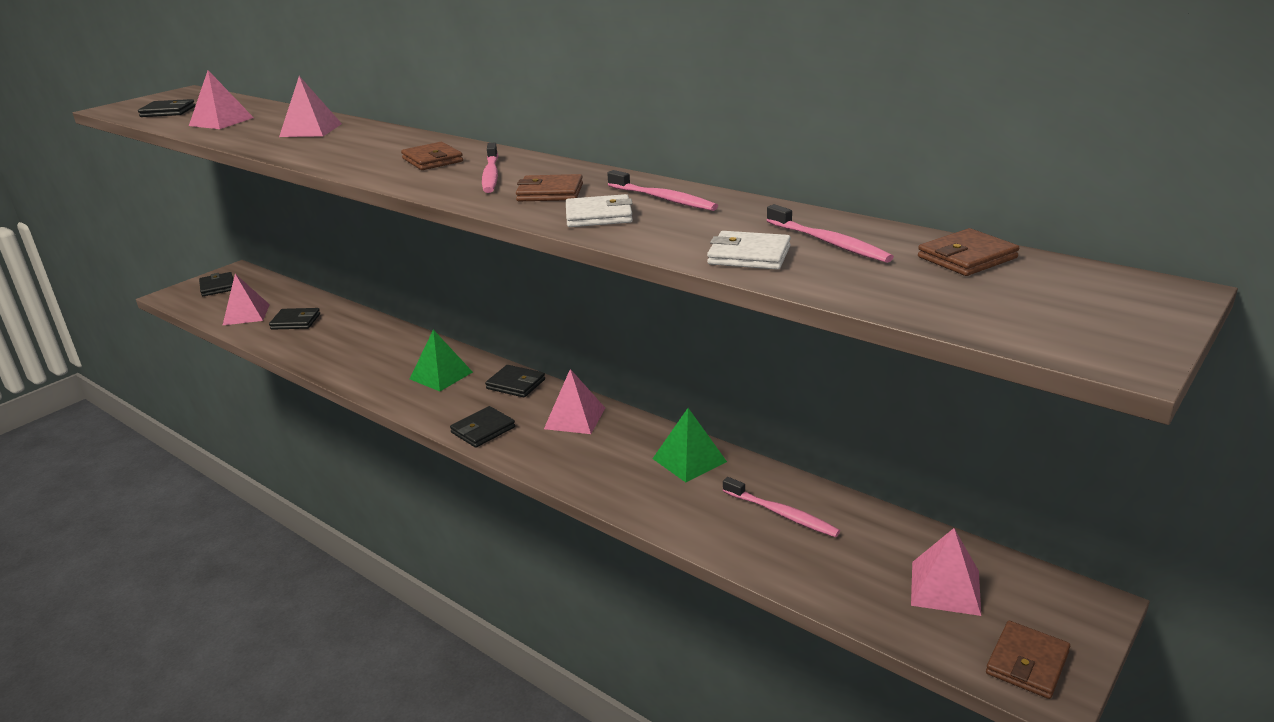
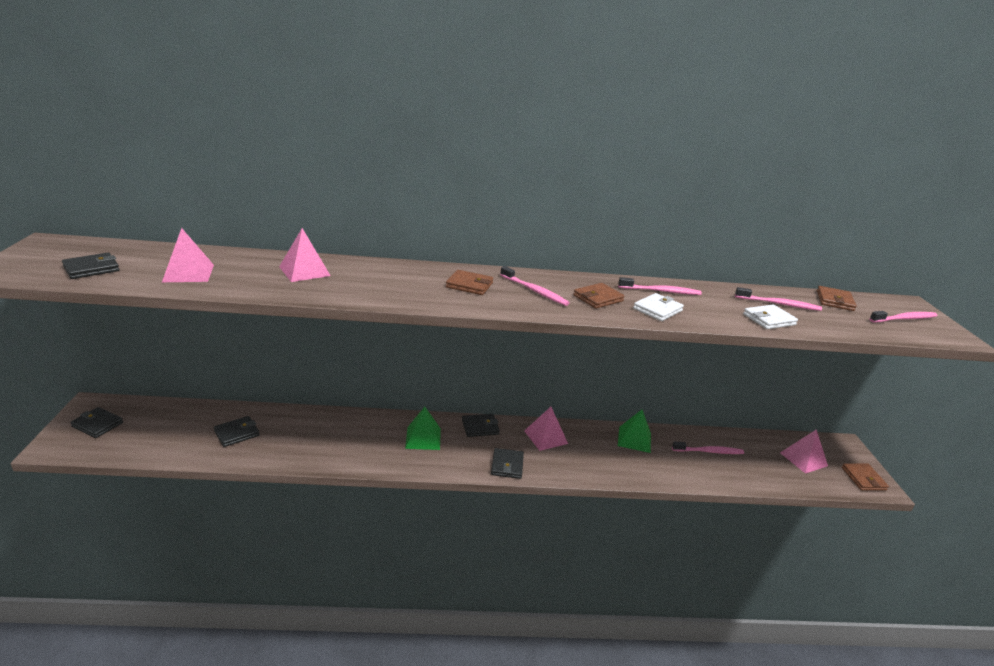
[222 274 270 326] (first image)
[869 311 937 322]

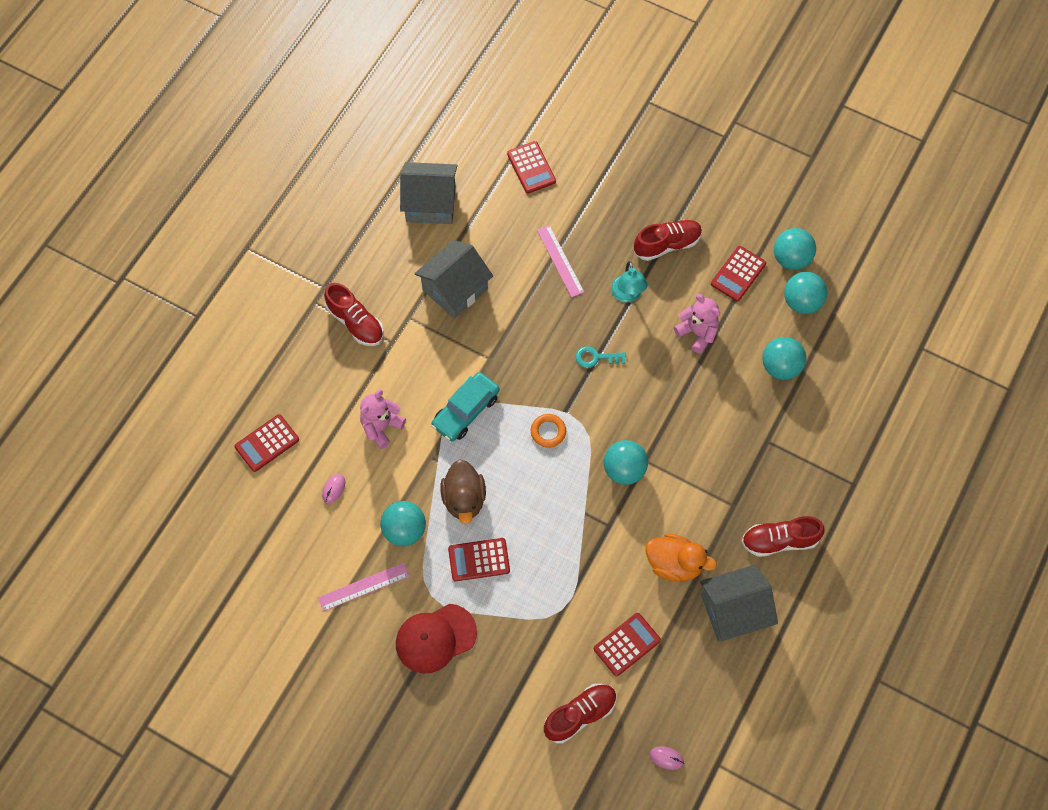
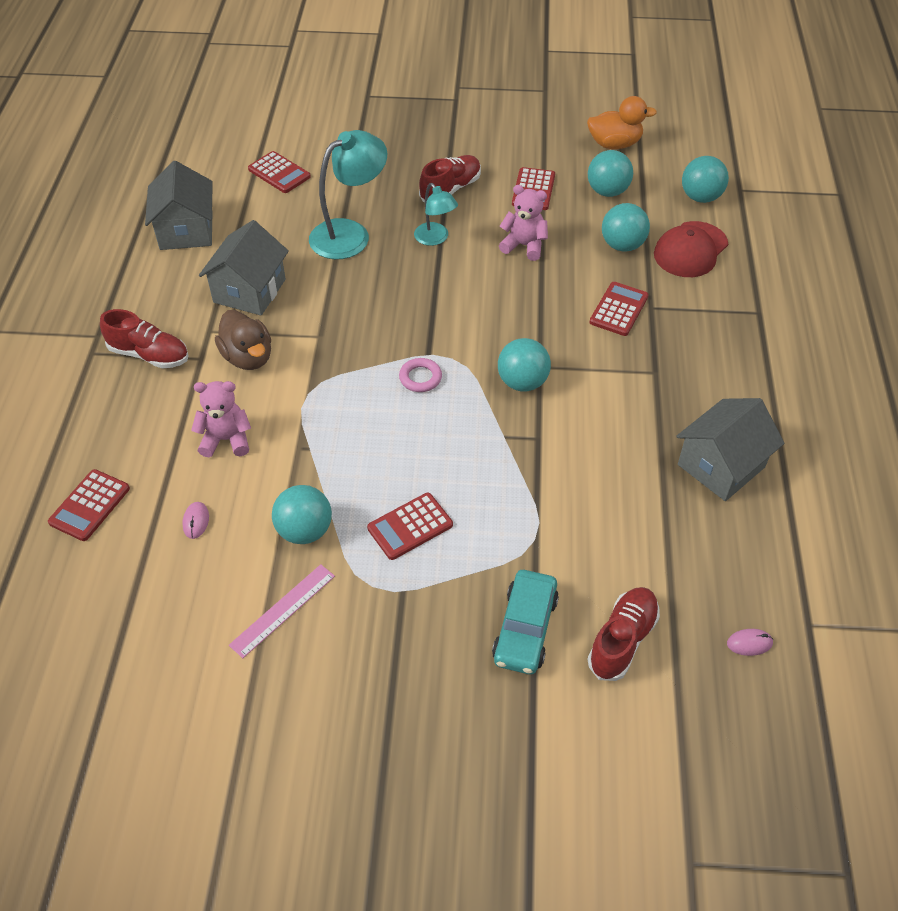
[576 346 626 368] (first image)
[742 516 824 557] (first image)
[654 221 728 277]
[492 570 559 674]
[215 310 271 370]
[589 282 649 336]
[587 96 657 149]
[682 156 729 203]
[309 130 387 259]
[399 358 442 392]
[191 381 251 457]
[145 161 213 250]

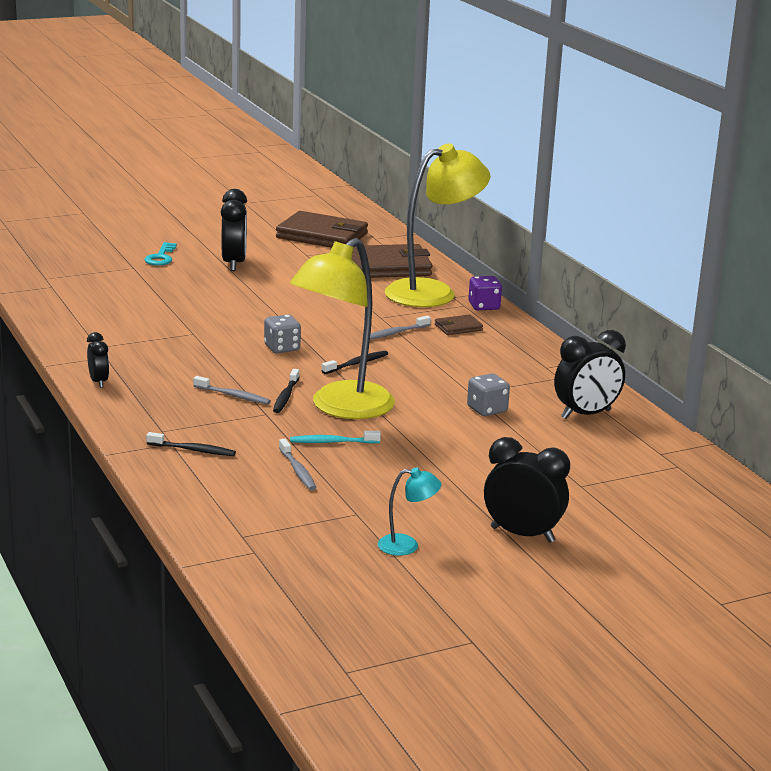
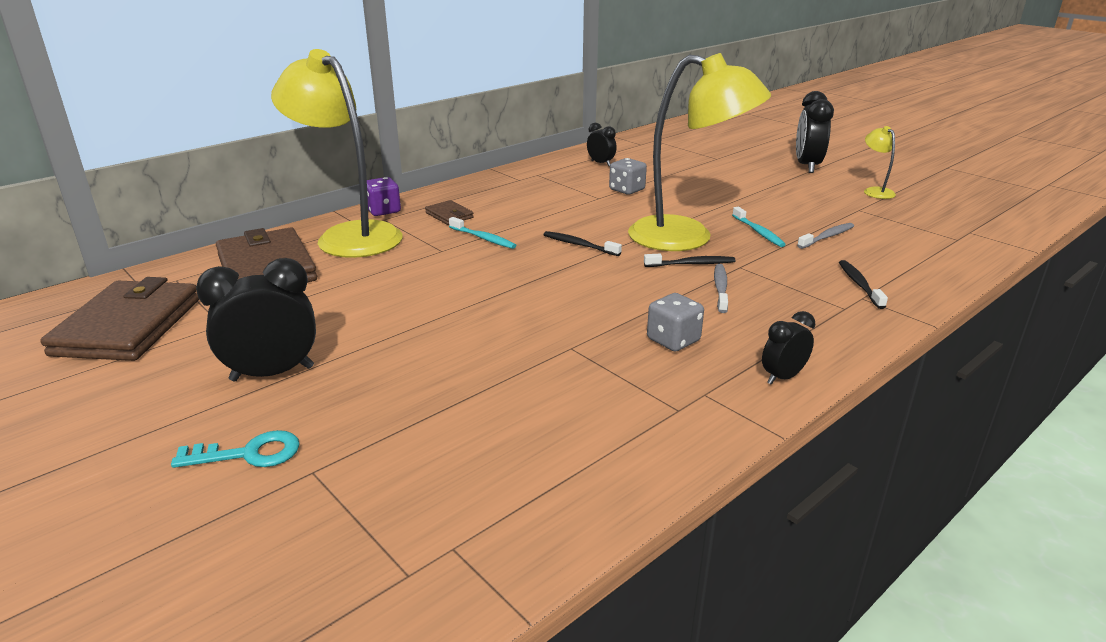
[647 293 704 352]
[449 217 516 249]
[864 126 896 199]
[587 123 617 166]

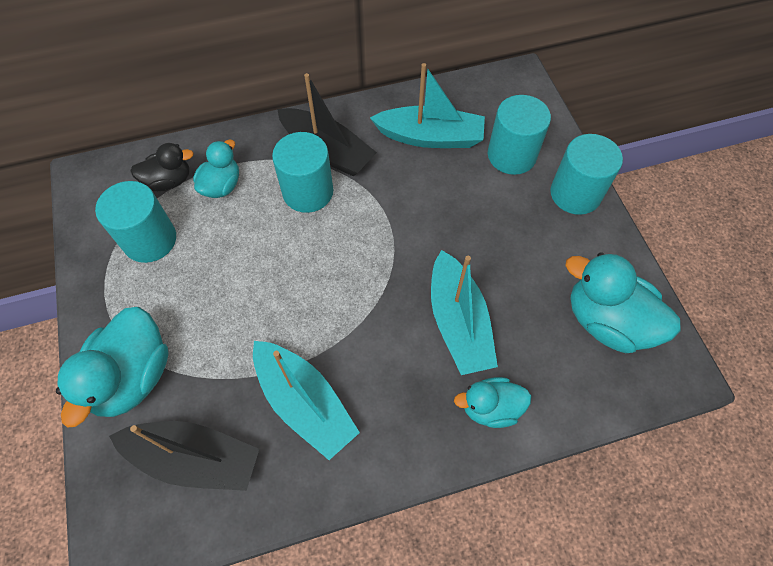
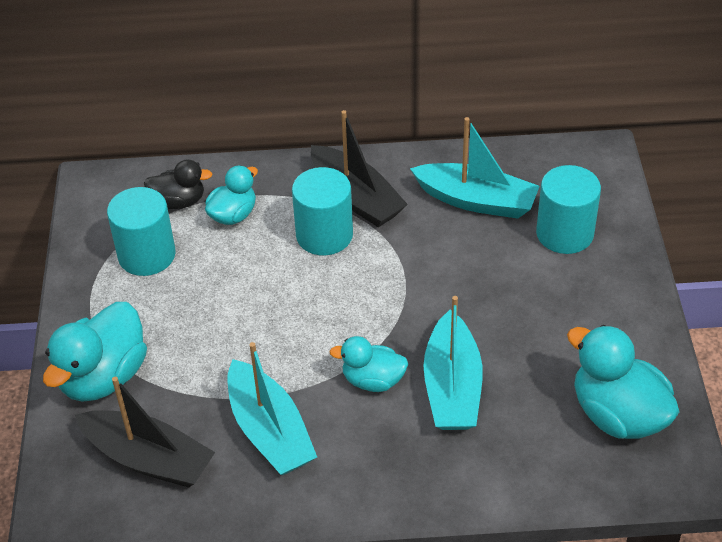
[550 134 623 215] (first image)
[329 336 408 392]

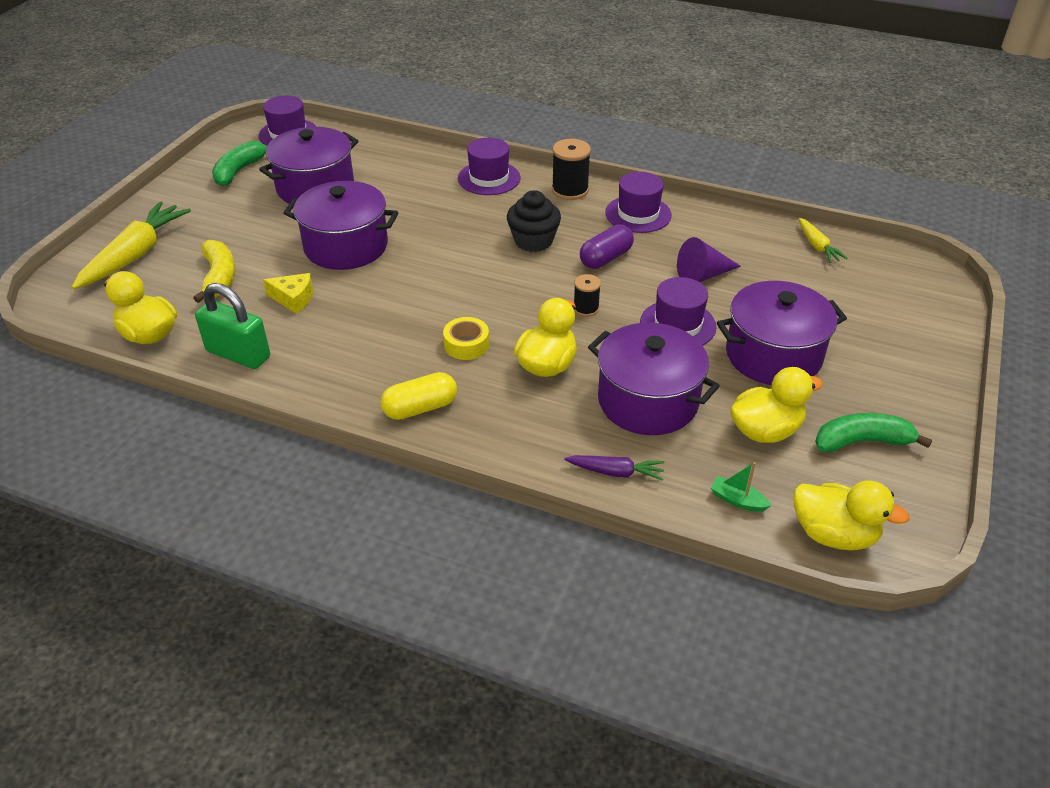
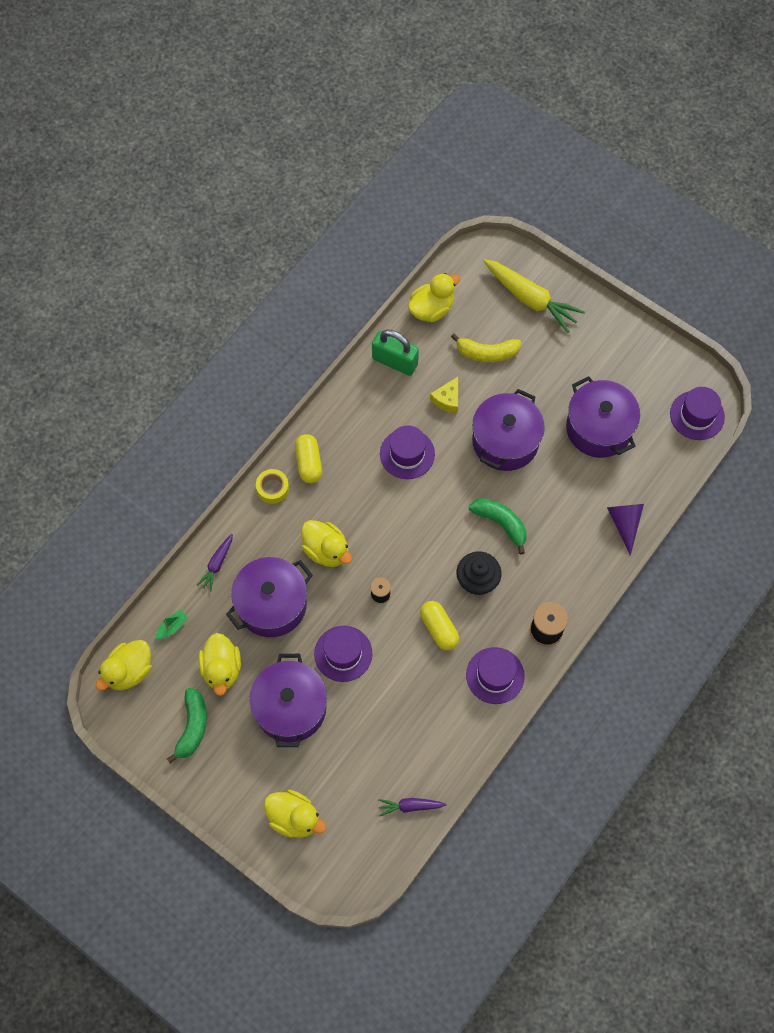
[264 790 326 838]
[469 498 527 554]
[256 469 289 504]
[380 425 435 479]
[607 504 644 555]
[420 601 459 650]
[378 798 446 816]
[372 329 419 376]

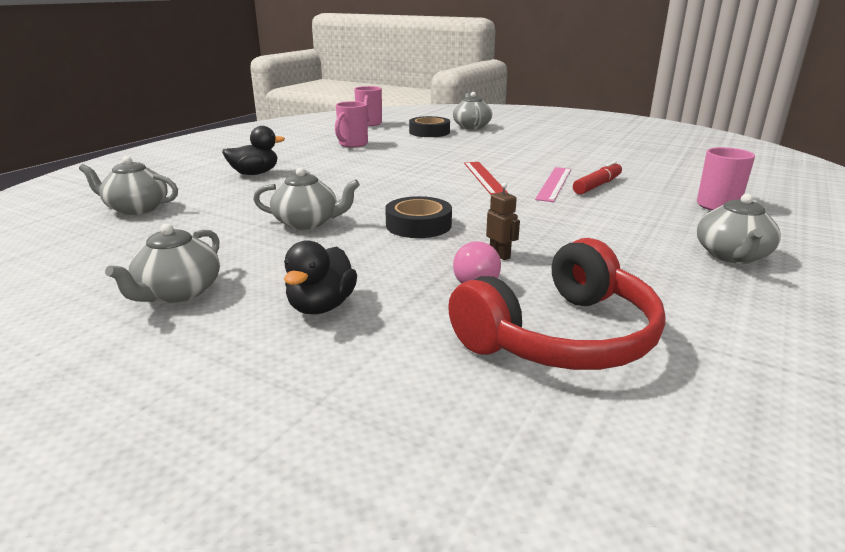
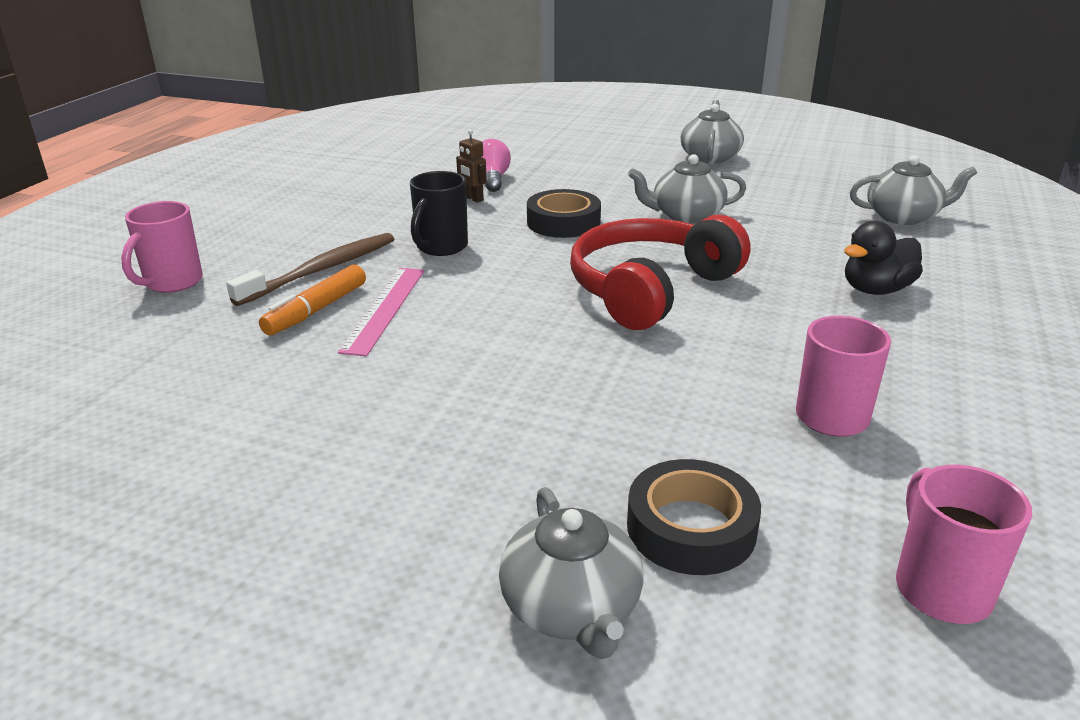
[284 240 357 314] (first image)
[464 162 509 195] (first image)
[697 193 781 264] (first image)
[226 233 394 306]
[410 171 468 256]
[570 215 751 330]
[259 265 366 335]

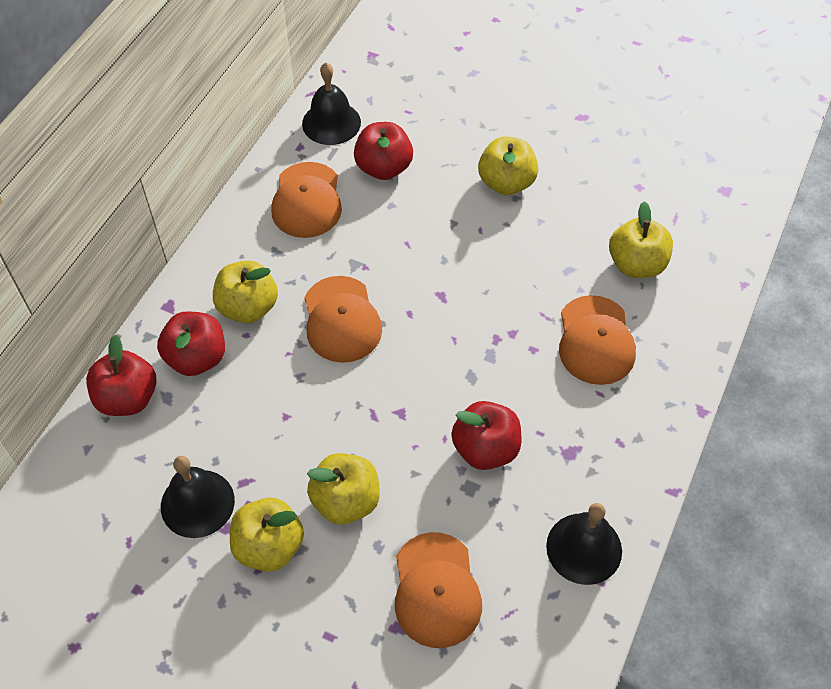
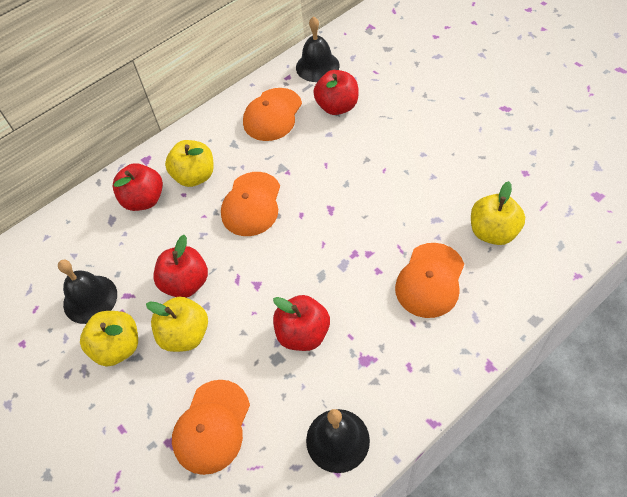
[478 137 538 195] (first image)
[153 235 208 298]

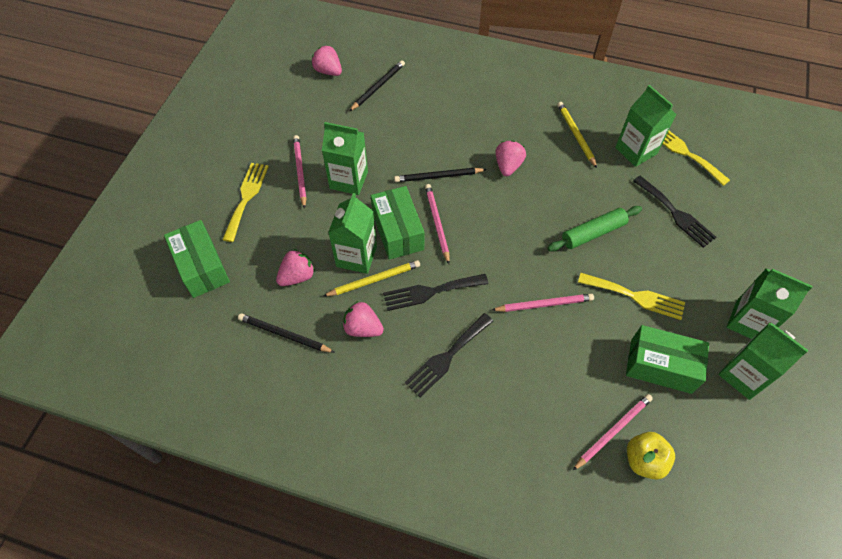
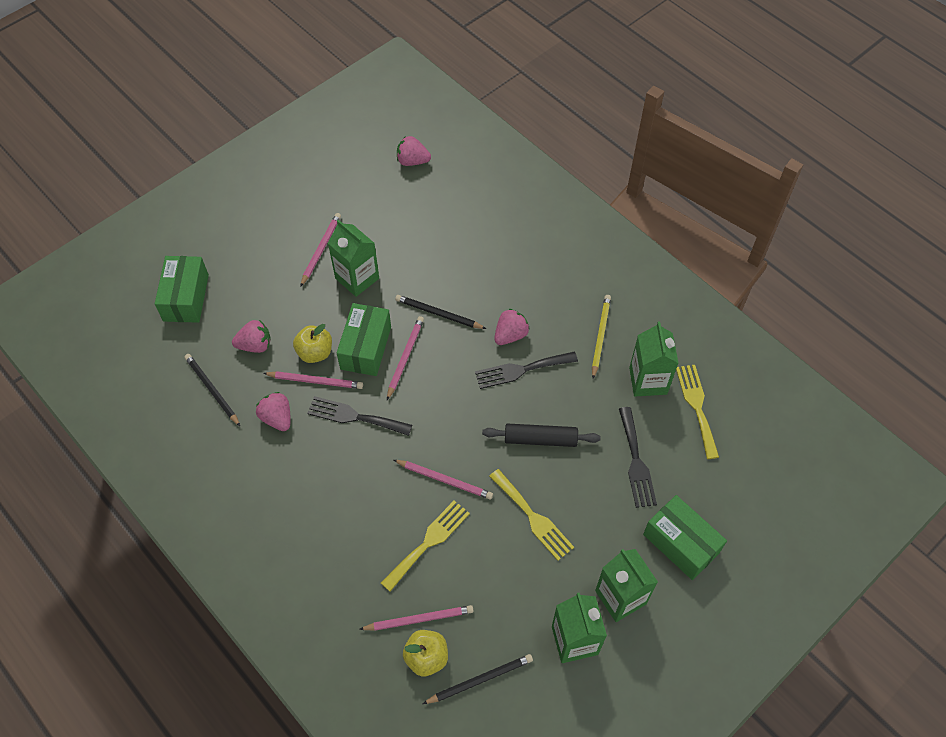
[381 500 470 592]
[423 654 533 704]
[475 352 578 389]
[643 495 727 580]
[293 324 332 363]
[263 371 363 389]
[482 423 601 447]
[397 136 431 166]

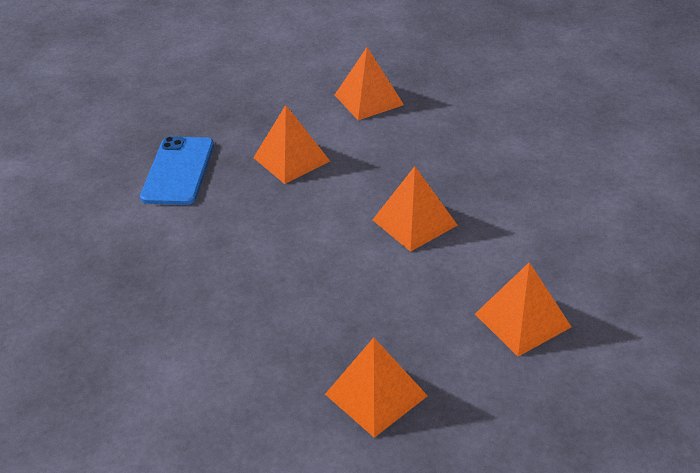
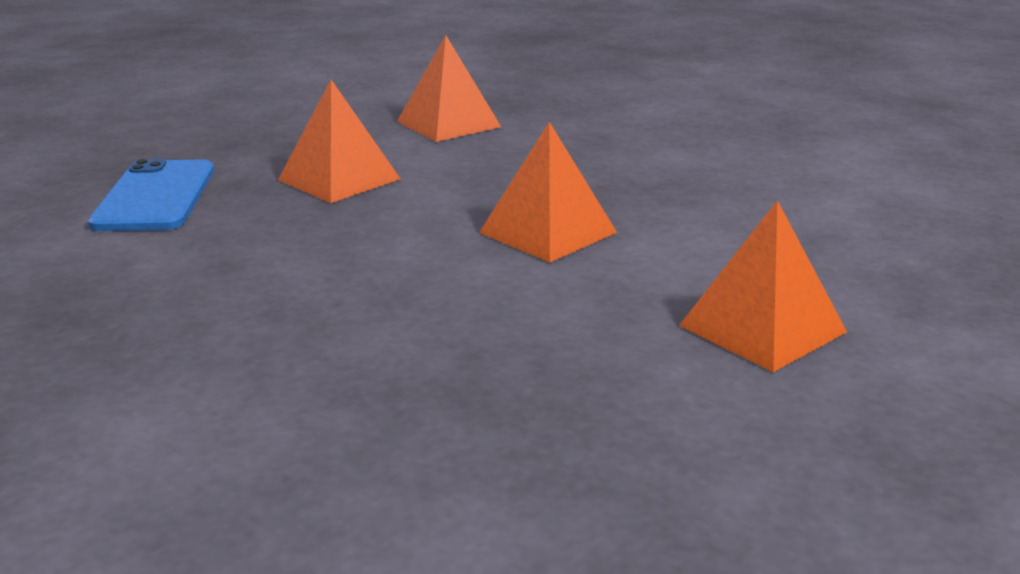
[325 338 428 438] (first image)

